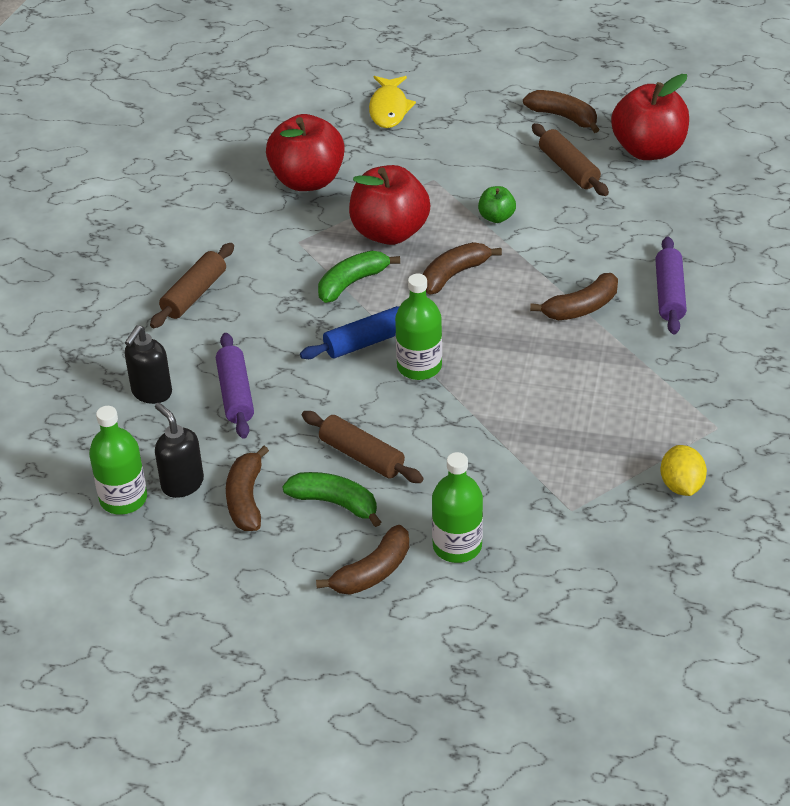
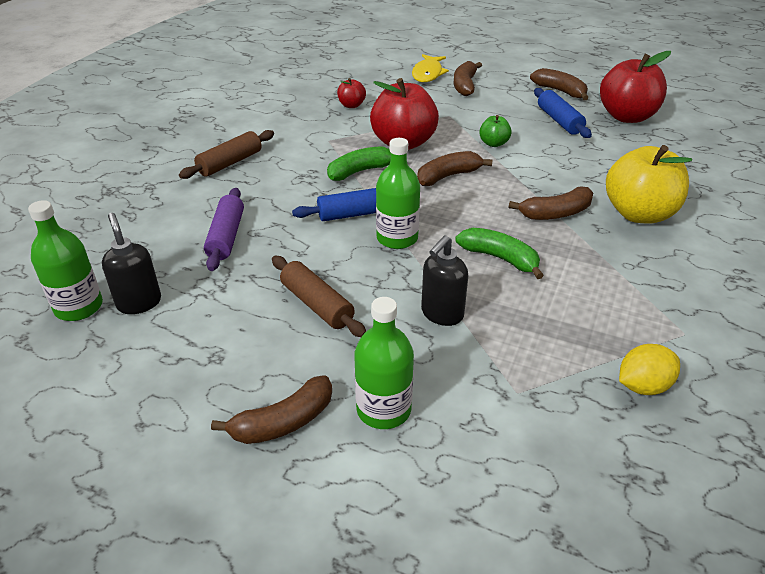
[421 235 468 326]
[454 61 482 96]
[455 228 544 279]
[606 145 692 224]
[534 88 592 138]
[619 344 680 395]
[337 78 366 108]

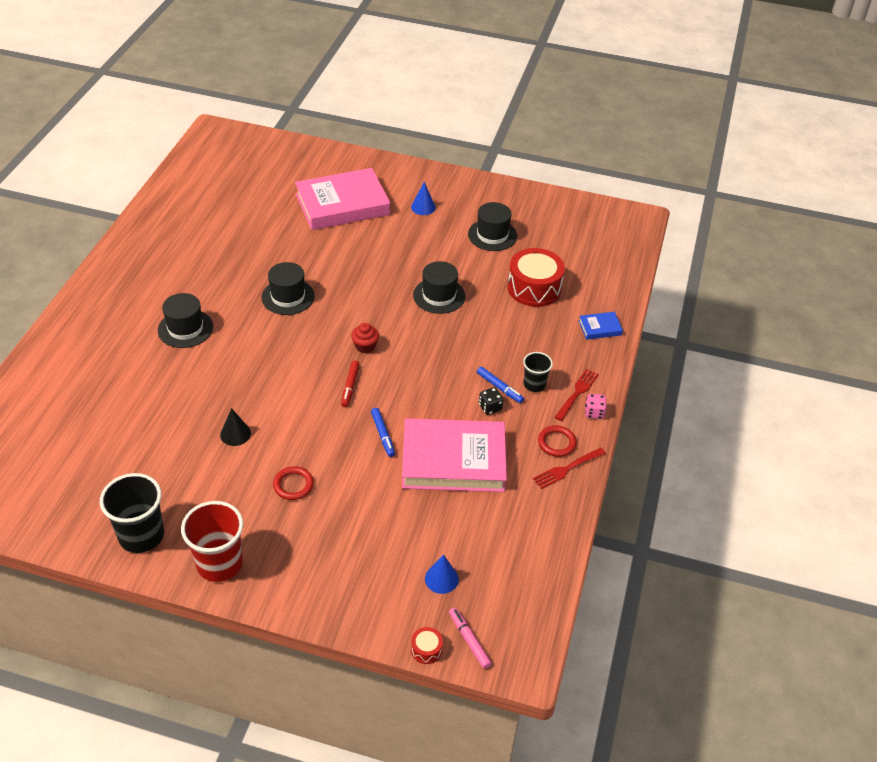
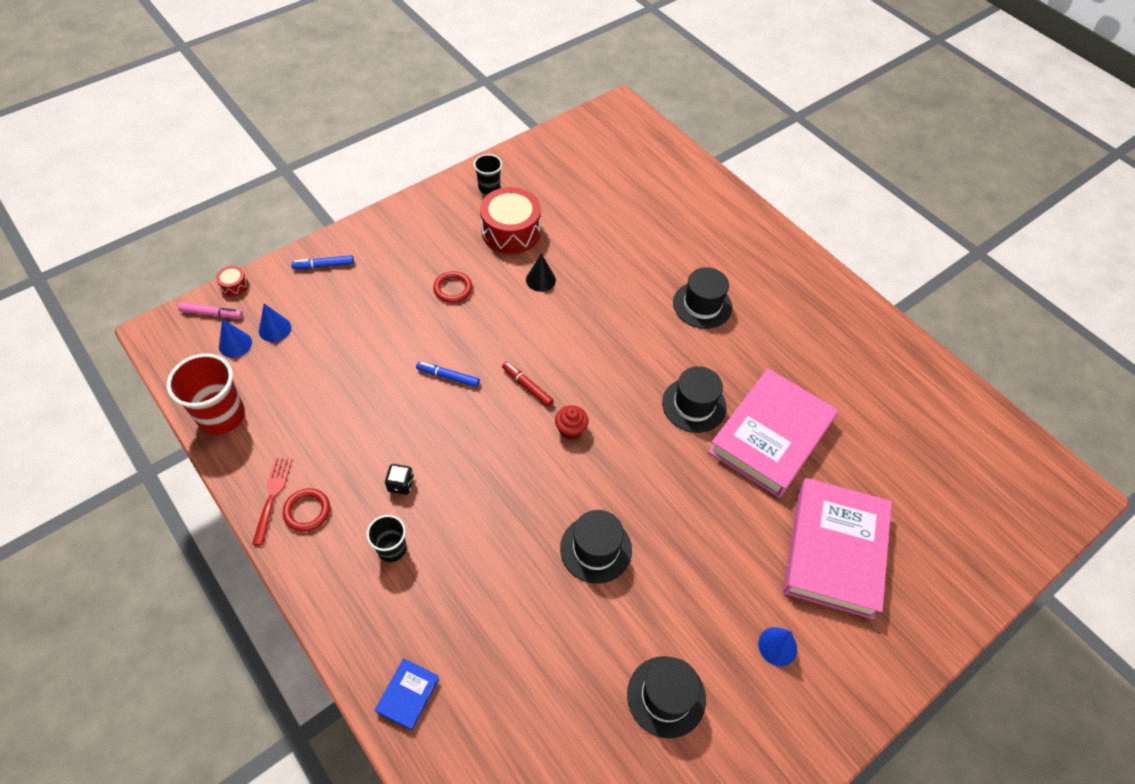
[555 369 599 421] (first image)
[585 394 607 419] (first image)
[219 319 252 358]
[167 353 245 435]
[708 368 838 498]
[291 255 354 269]
[480 187 541 254]
[474 154 502 194]

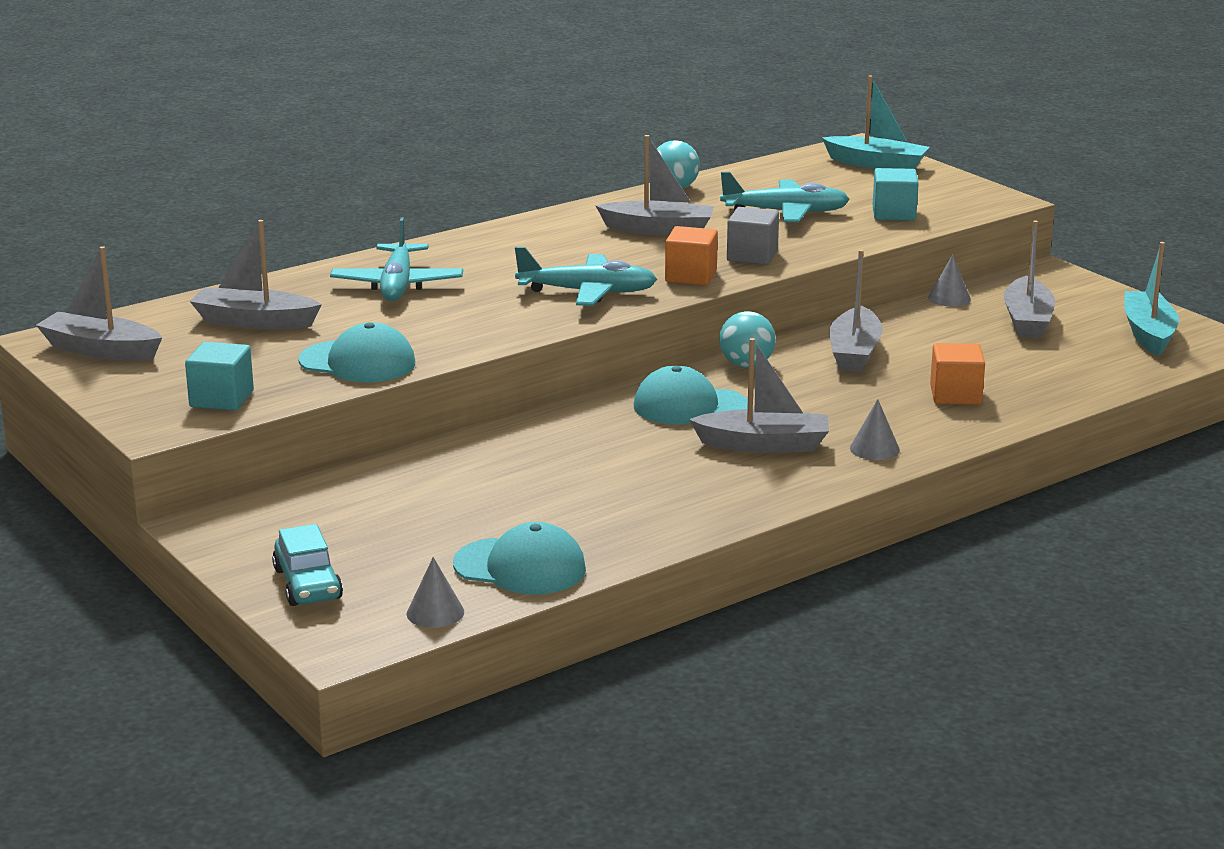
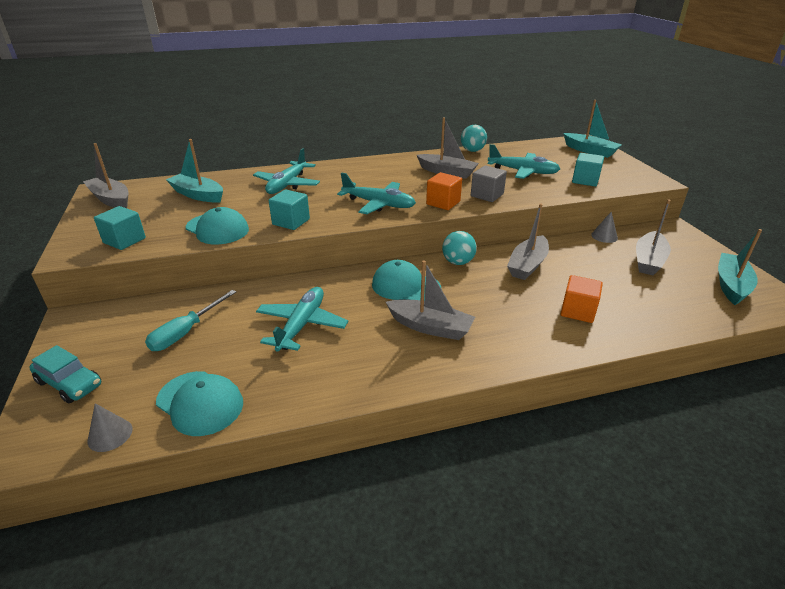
[850 399 900 460] (first image)
[145 290 236 351]
[256 287 348 352]
[269 189 310 230]
[166 139 223 203]
[29 345 101 403]

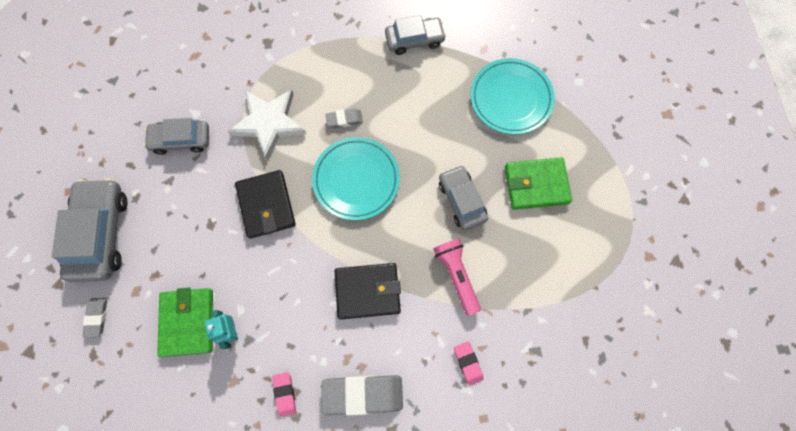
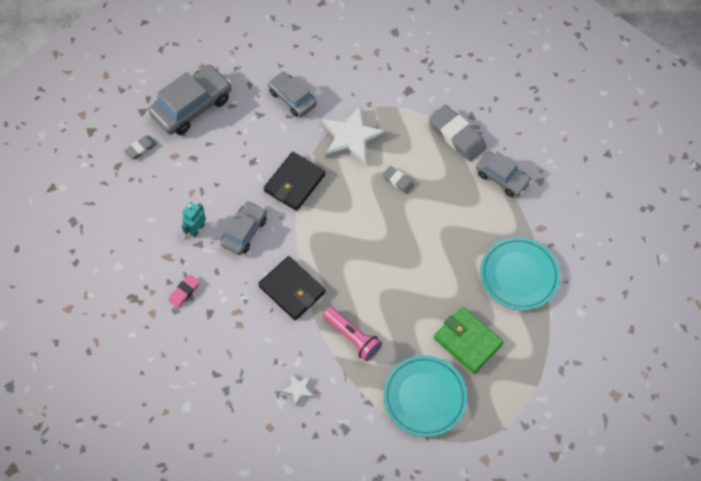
[157 287 213 357] (first image)
[383 355 467 437]
[429 105 487 162]
[220 201 267 255]
[281 374 314 407]
[323 307 382 361]

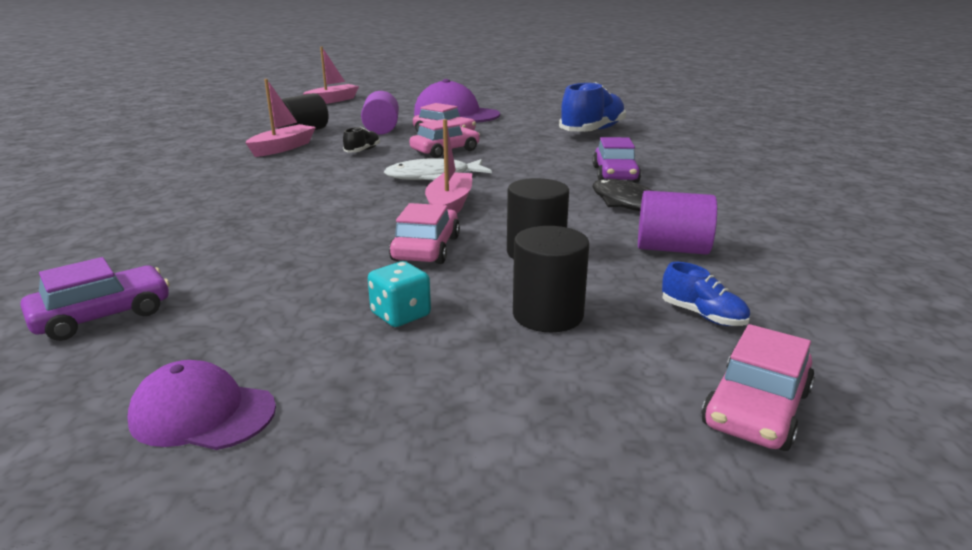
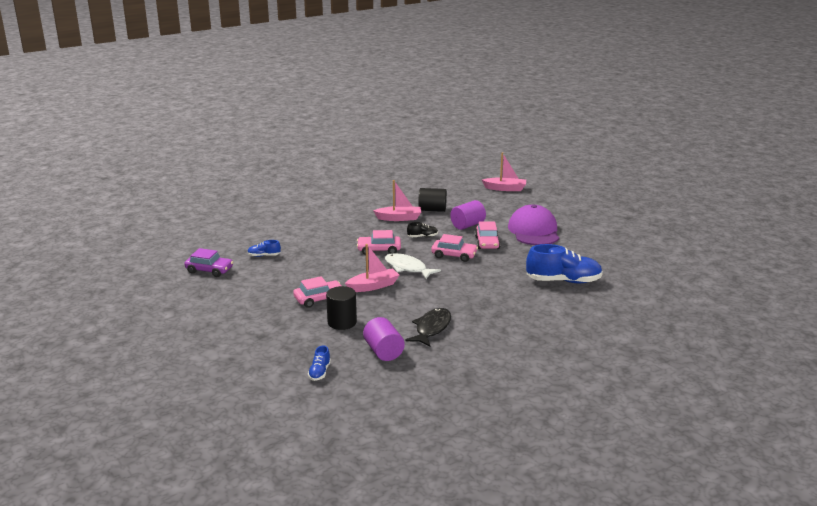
[127 360 276 450] (first image)
[368 261 431 327] (first image)
[513 226 589 332] (first image)
[593 137 641 183] (first image)
[248 240 281 257]
[357 230 401 255]

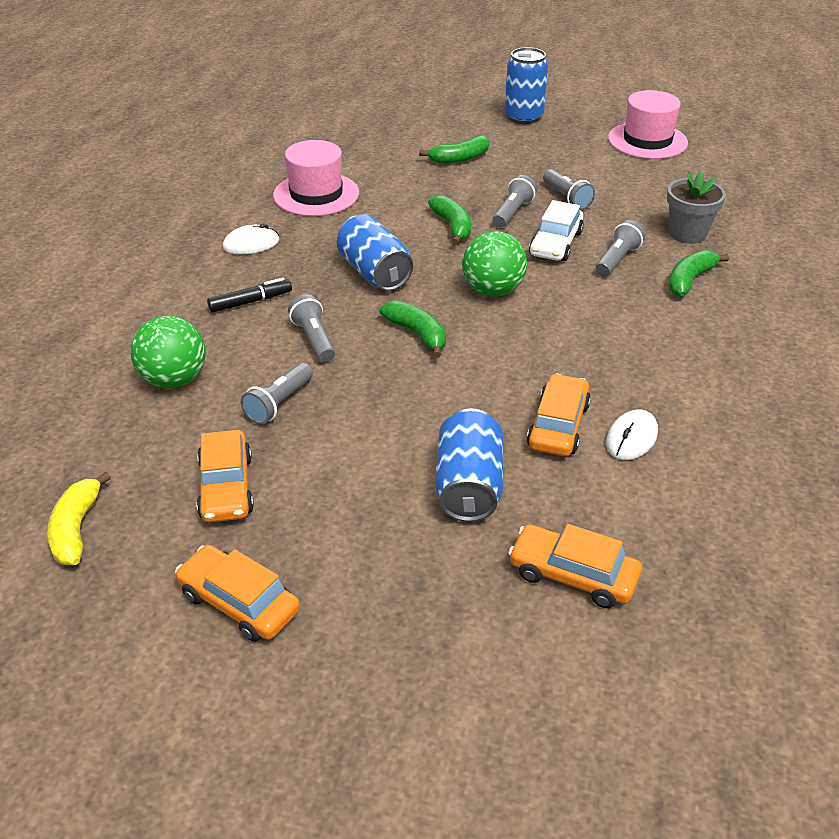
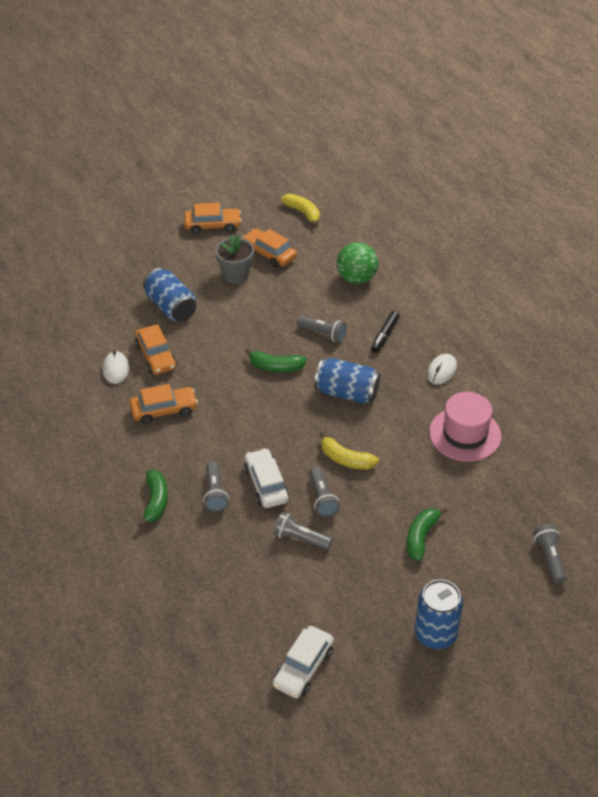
[462 231 527 297] (first image)
[533 525 567 584]
[130 384 198 424]
[215 235 254 284]
[273 626 334 698]
[320 432 379 470]

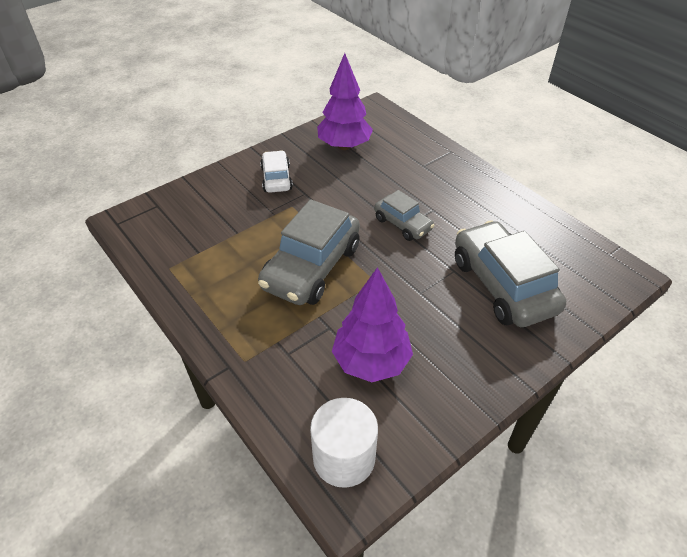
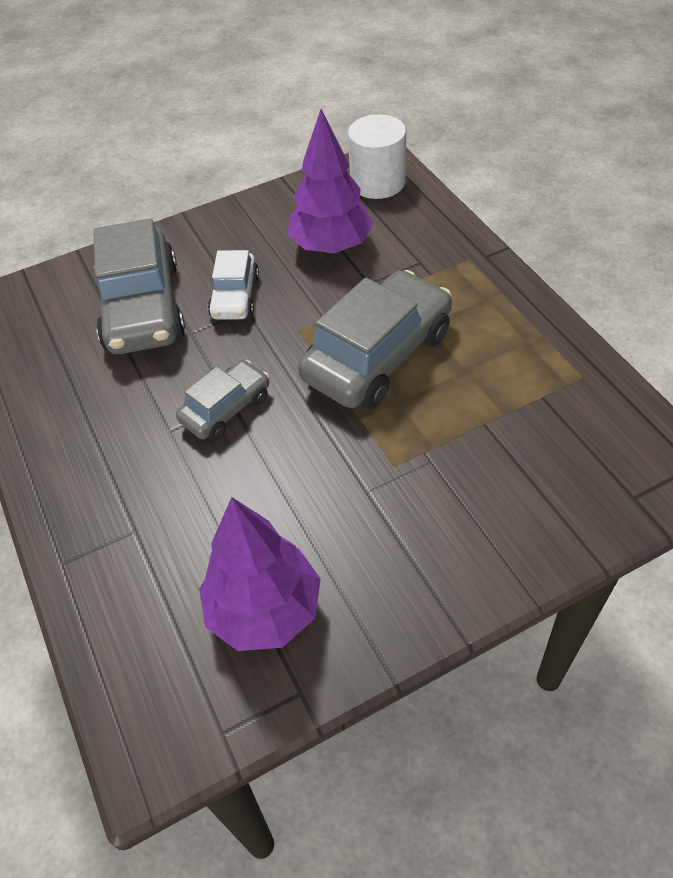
[208 250 259 320]
[176 360 269 440]

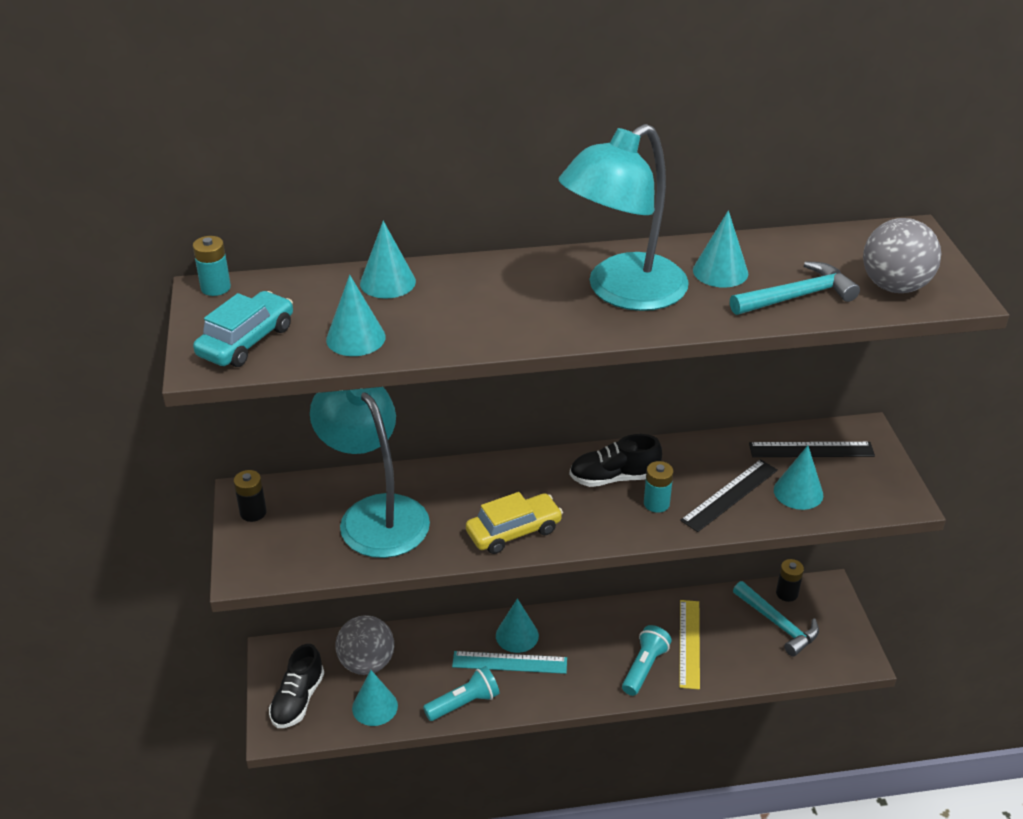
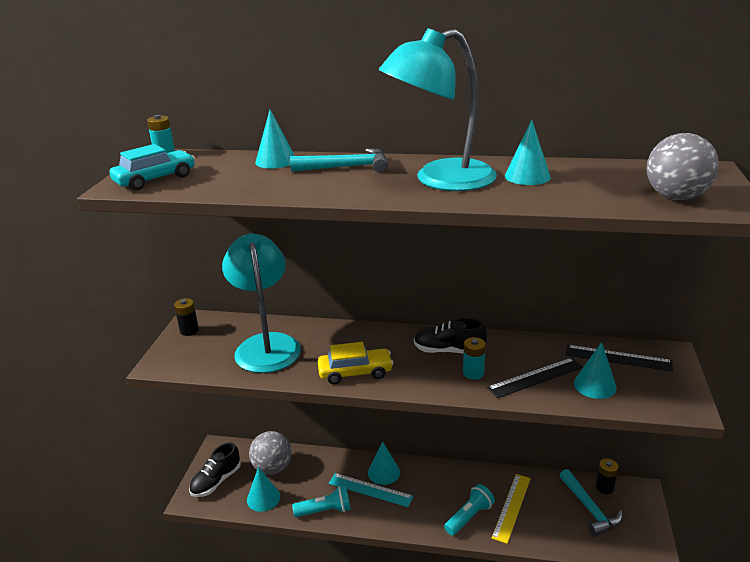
[326 275 386 356] (first image)
[290 148 388 173]

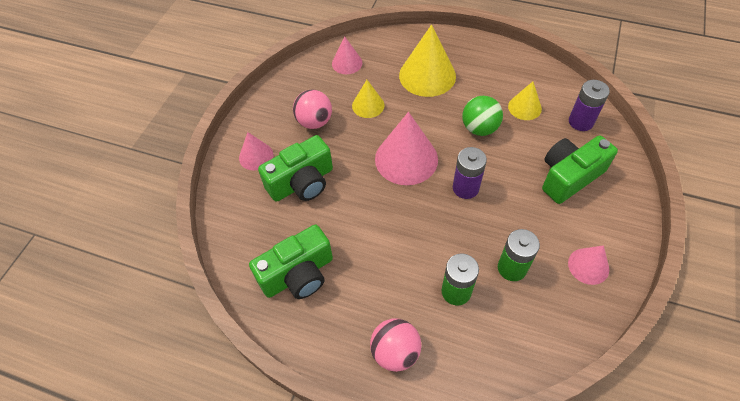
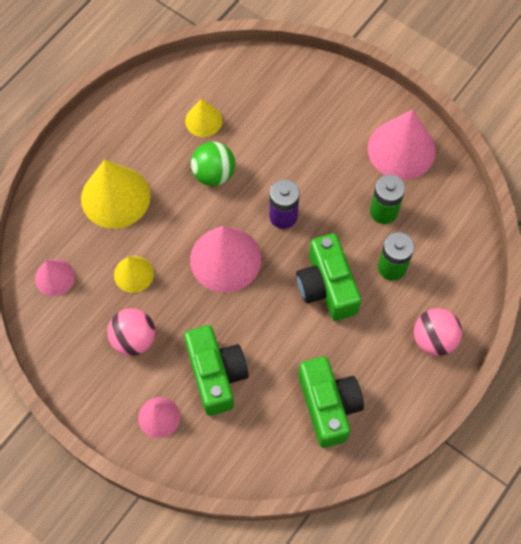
[569 80 610 131] (first image)
[296 233 361 321]
[368 109 436 180]

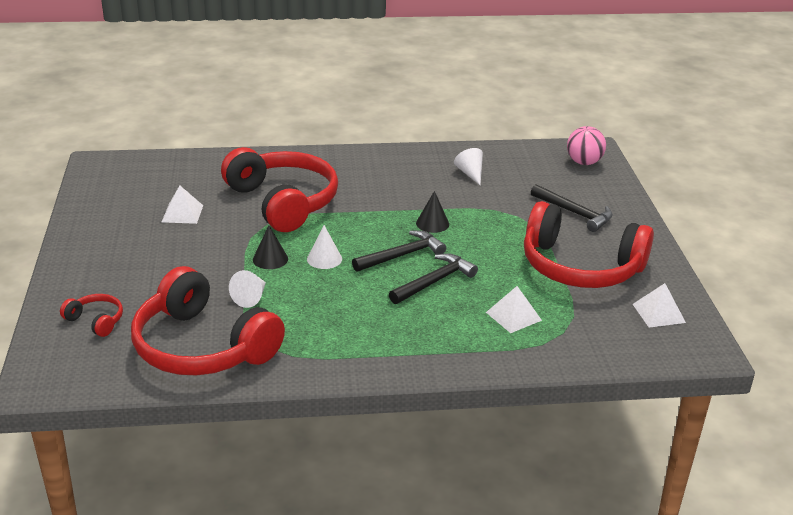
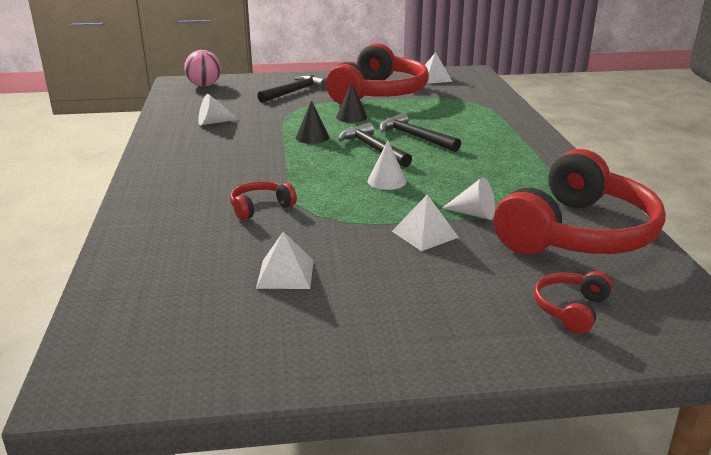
[336 82 368 123]
[392 195 459 251]
[230 181 297 220]

